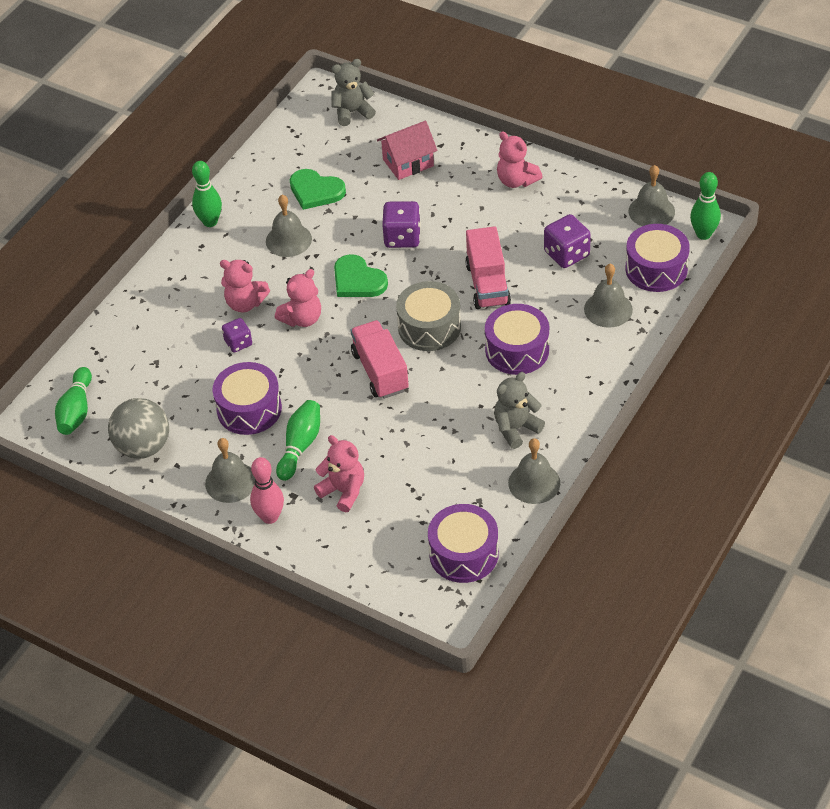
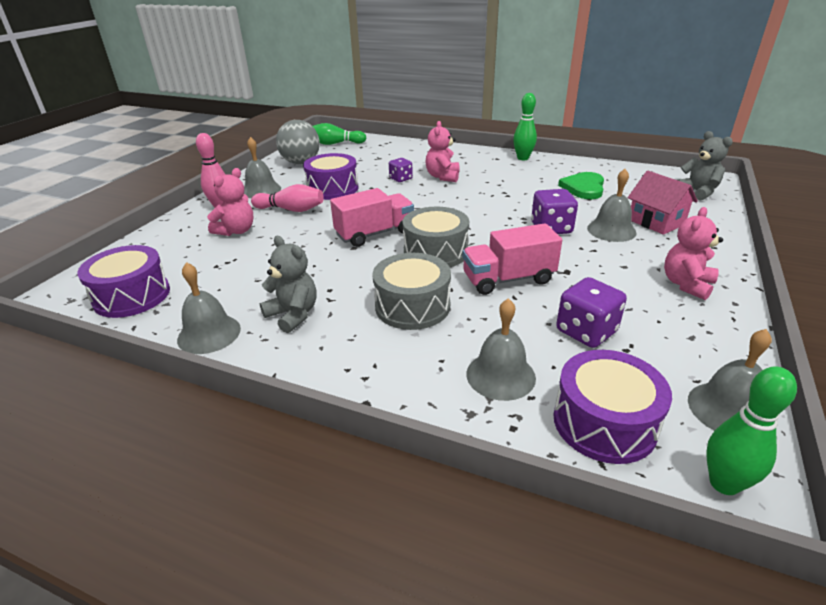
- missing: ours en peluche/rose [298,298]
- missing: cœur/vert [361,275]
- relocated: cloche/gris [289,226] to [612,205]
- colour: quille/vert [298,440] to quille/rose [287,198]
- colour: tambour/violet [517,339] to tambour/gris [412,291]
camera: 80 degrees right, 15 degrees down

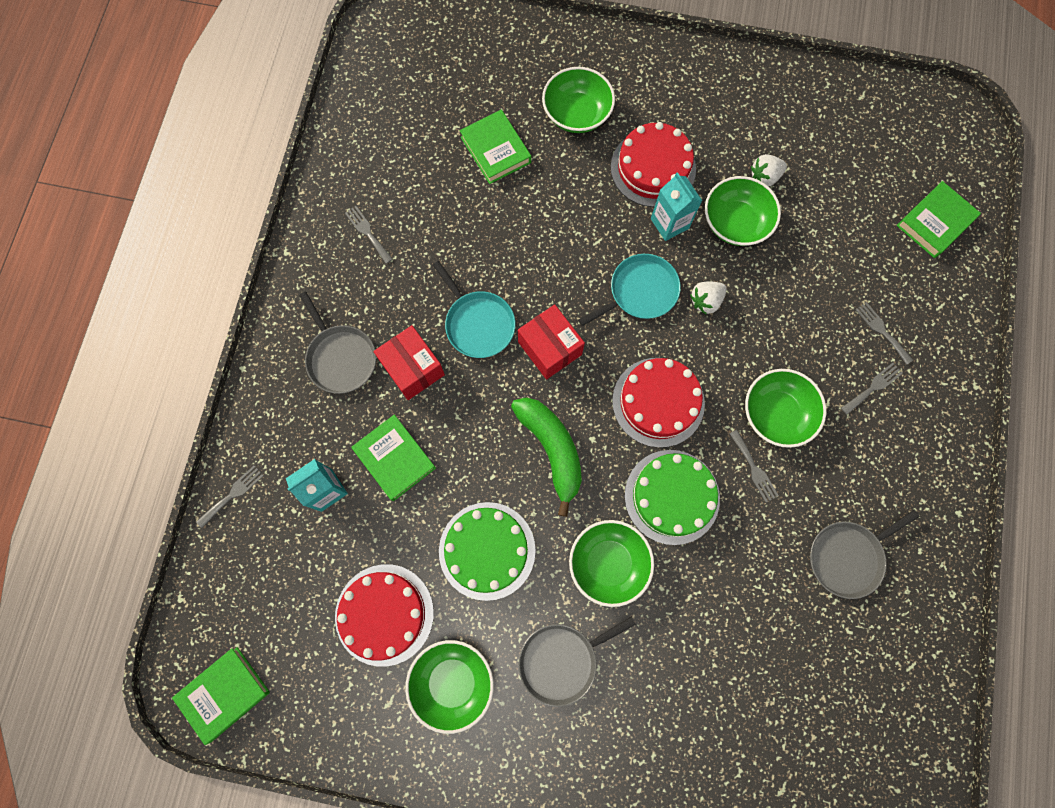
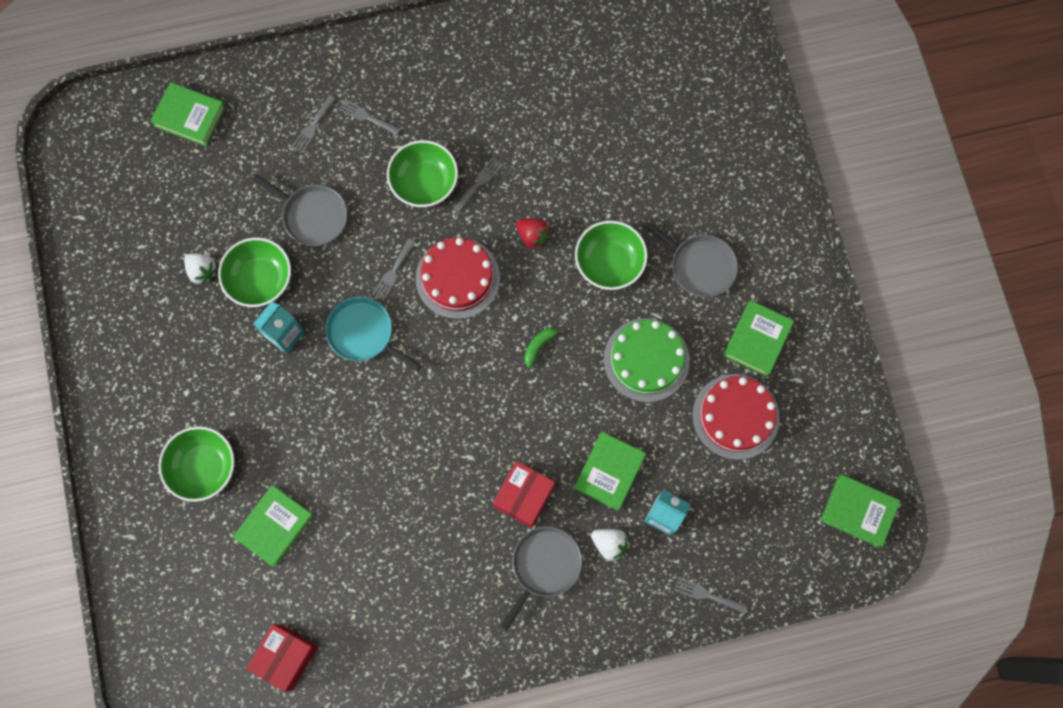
- missing: poêle/turquoise [474,309]
- missing: gâteau/rouge [653,164]
- relocated: fourchette/gris [369,235] to [393,270]
- relocated: boîte/rouge [551,342] to [282,658]
- relocated: fraise/blanc [708,297] to [609,545]
- relocated: poêle/gris [864,554] to [300,210]
- exchanged: bol/vert [449,687] to livre/vert [758,338]
- exchanged: gâteau/vert [672,497] to fraise/rouge [533,233]
- size: banane/vert [546,457] = [544,348] x0.46
camera: 115 degrees left, 0 degrees up

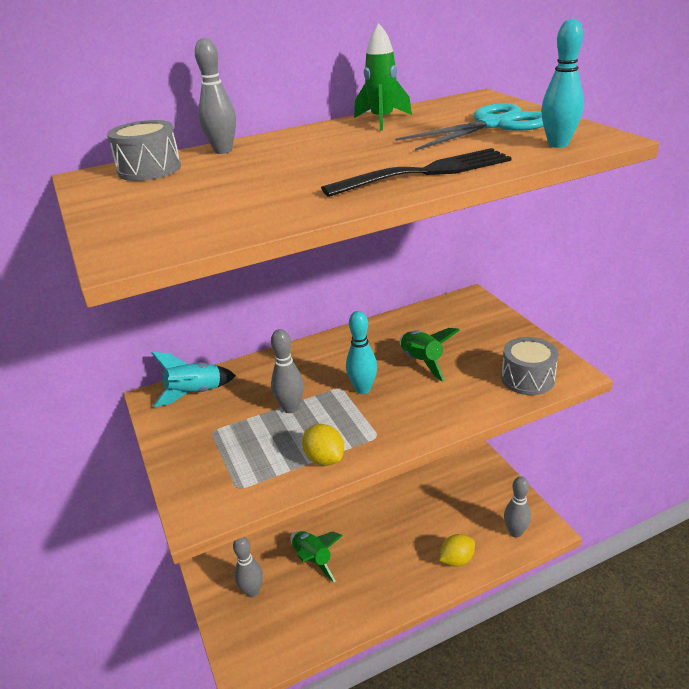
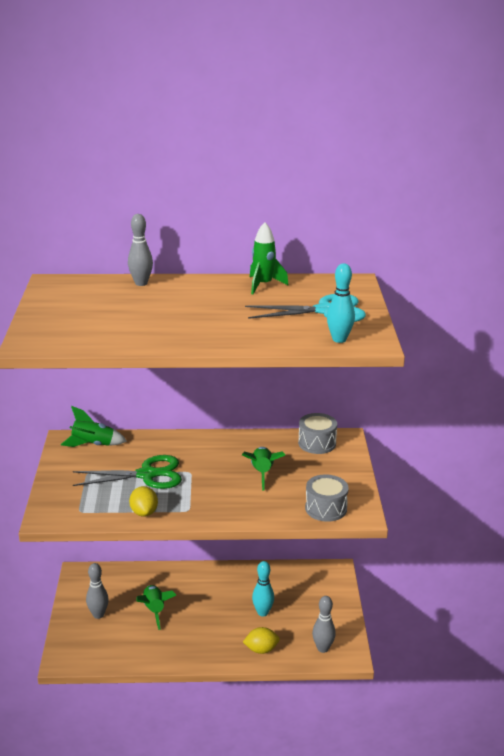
- missing: fourchette/noir [416,172]
- relocated: tambour/gris [144,150] to [317,433]
- relocated: quille/turquoise [361,352] to [263,589]
- exchanged: quille/gris [287,371] to ciseaux/vert [127,472]
- colour: fusée/turquoise [193,379] to fusée/vert [94,426]
camera: 20 degrees right, 5 degrees down

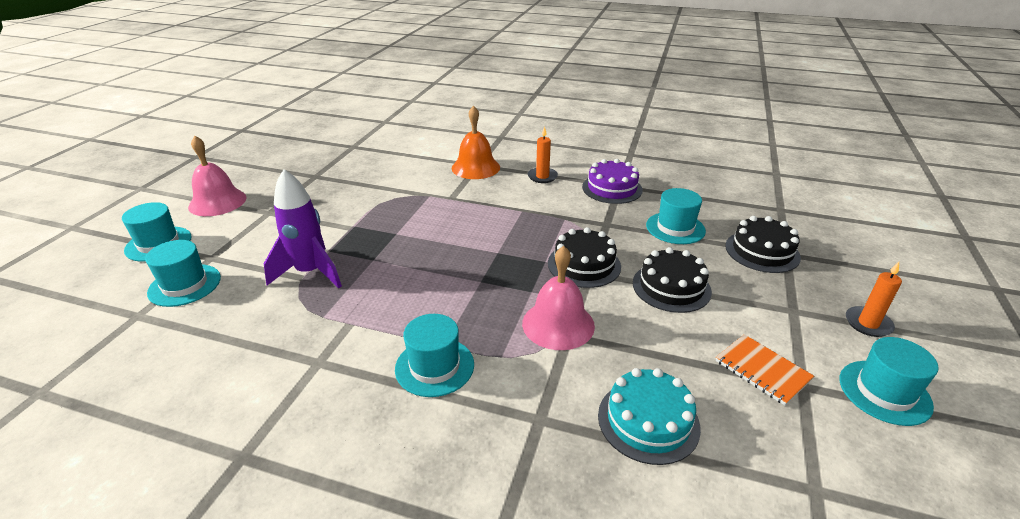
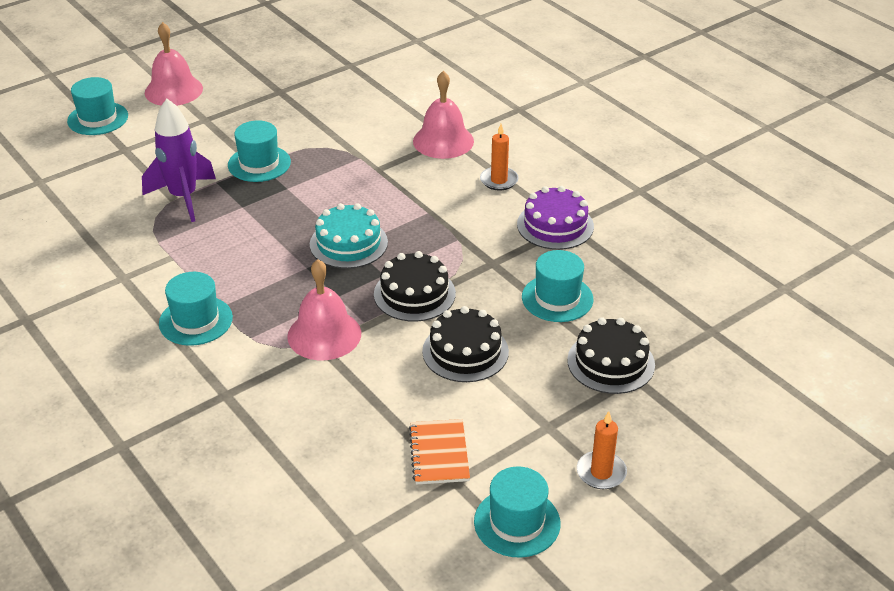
- relocated: chapeau/turquoise [183,273] to [259,151]
- relocated: gâteau/turquoise [649,416] to [349,236]
- colour: cloche/orange [476,142] to cloche/rose [443,115]
camera: 35 degrees right, 5 degrees up

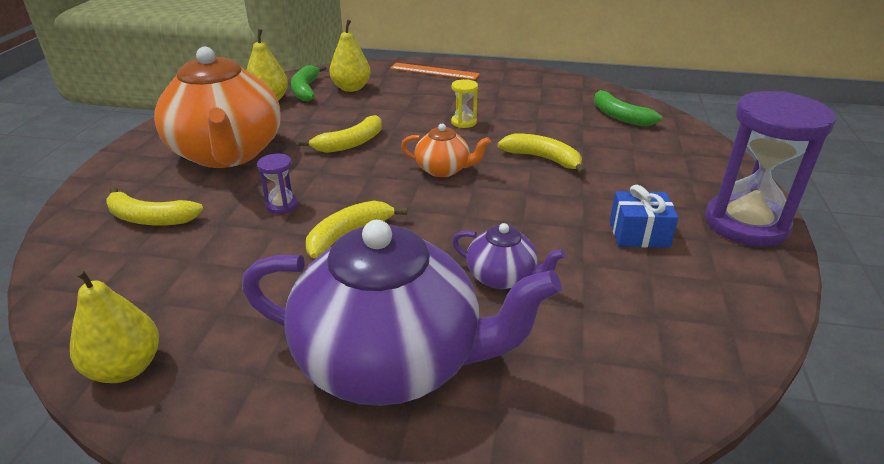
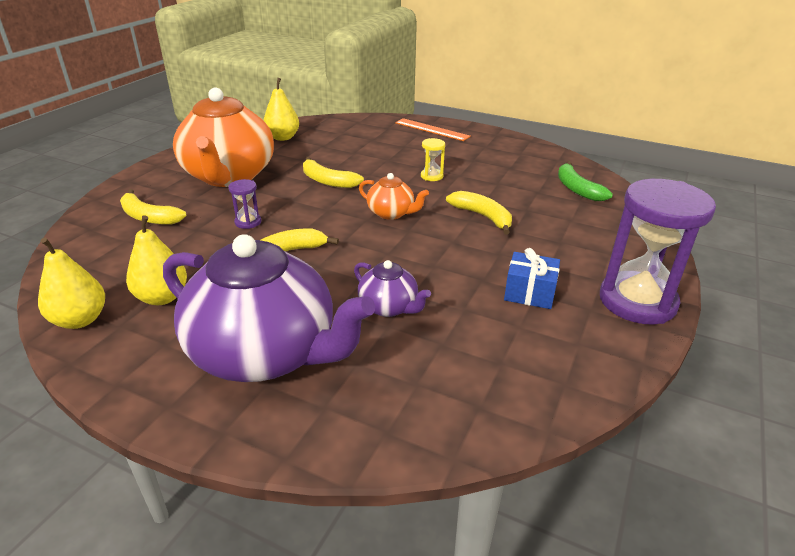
- missing: banane/vert [308,83]
- relocated: poire/jaune [350,55] to [156,260]
- spun: banane/jaune [340,134] = [333,172] 60 degrees clockwise
camera: 15 degrees right, 0 degrees up

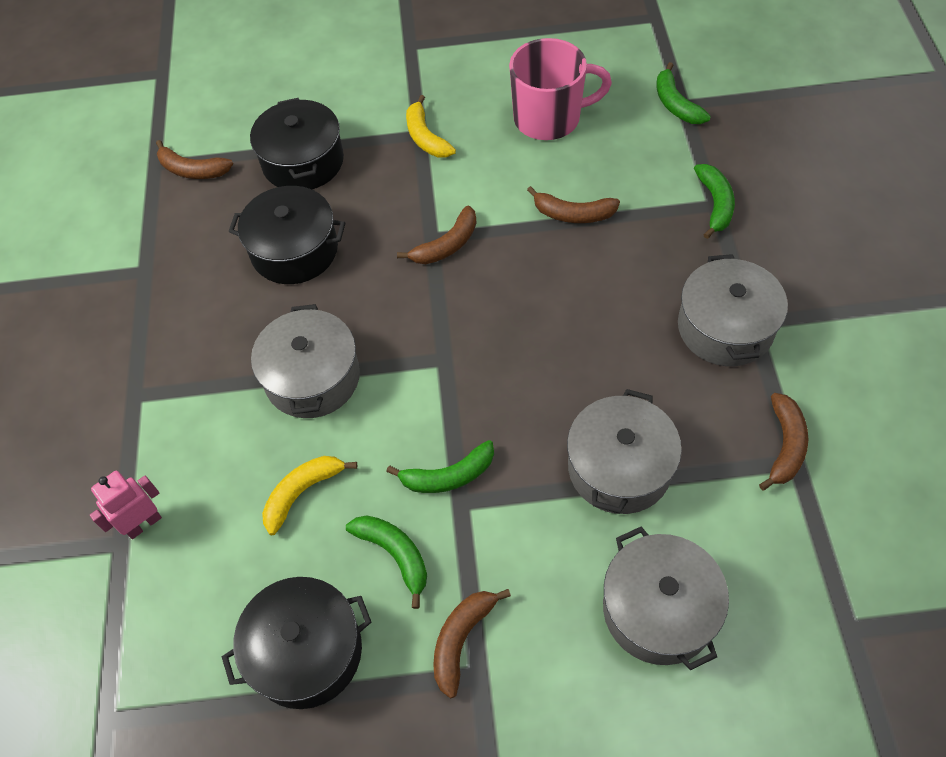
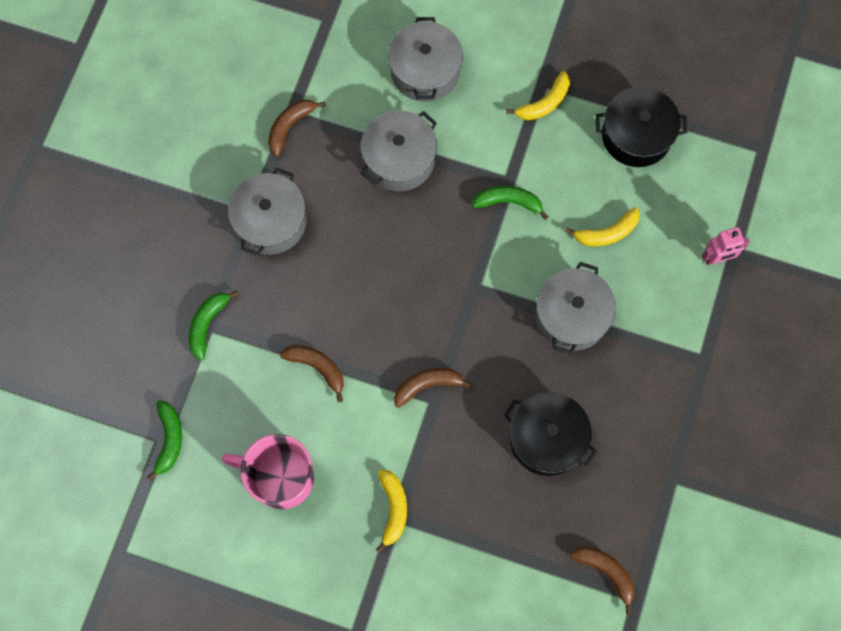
- missing: marmite/noir [297,143]
- missing: banane/vert [386,562]
- colour: banane/marron [472,644] to banane/jaune [538,95]
camera: 160 degrees left, 15 degrees up

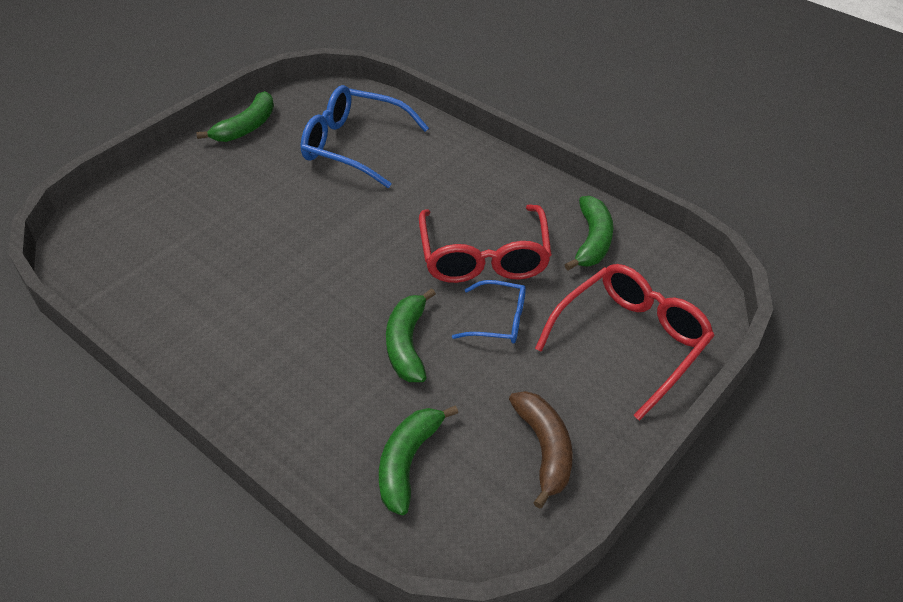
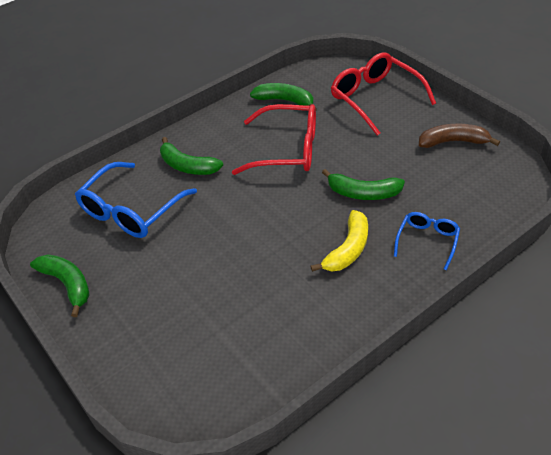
- appeared: banane/jaune [339,241]
- relocated: banane/vert [418,460] to [191,156]
- relocated: lunettes/bleu [489,311] to [427,241]
camera: 75 degrees left, 0 degrees up

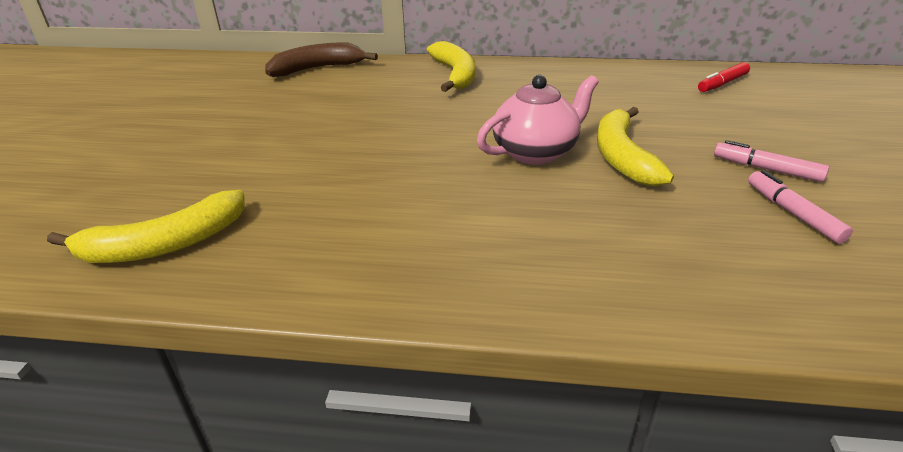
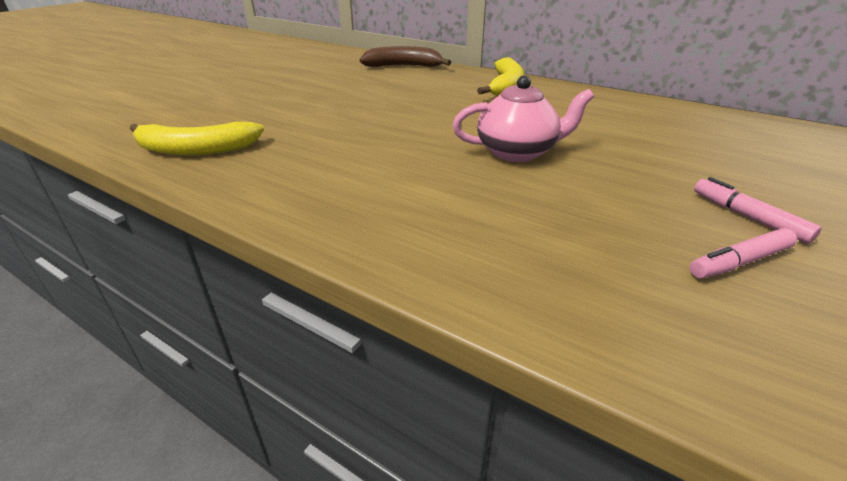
- missing: banane/jaune [635,147]
- missing: feutre/rouge [724,77]
- spun: feutre/rose [800,207] = [743,253] 120 degrees counterclockwise
camera: 25 degrees right, 0 degrees up

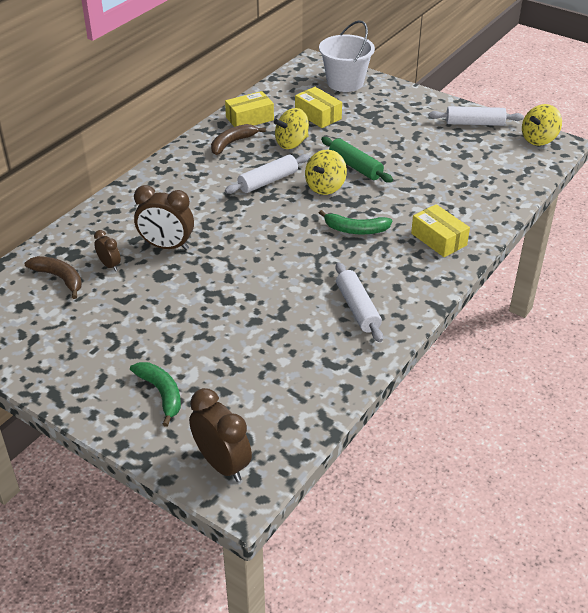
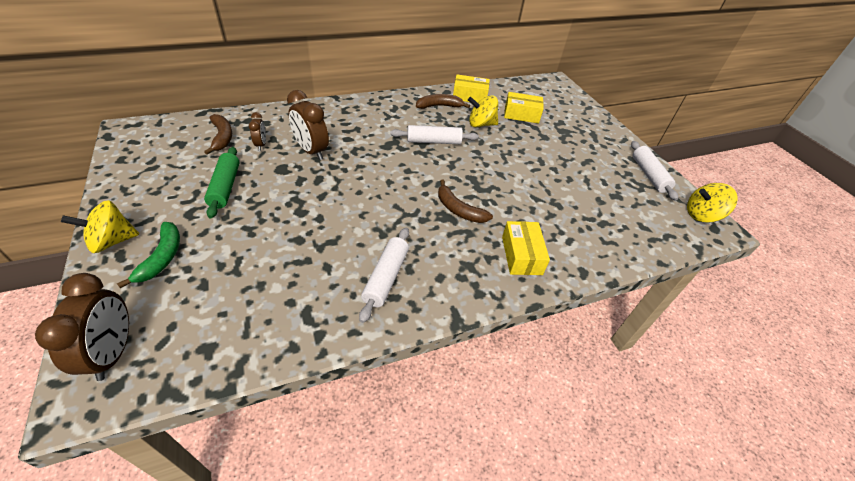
- missing: seau/blanc [347,56]
- relocated: toupie/jaune [326,172] to [100,226]
- relocated: rouleau à pâtisserie/vert [357,160] to [221,182]
- colour: banane/vert [355,222] to banane/marron [465,201]
- spun: boîte/jaune [318,107] = [524,108] 75 degrees counterclockwise
- spun: rouleau à pâtisserie/blanc [476,116] = [654,171] 45 degrees clockwise
camera: 30 degrees right, 5 degrees up

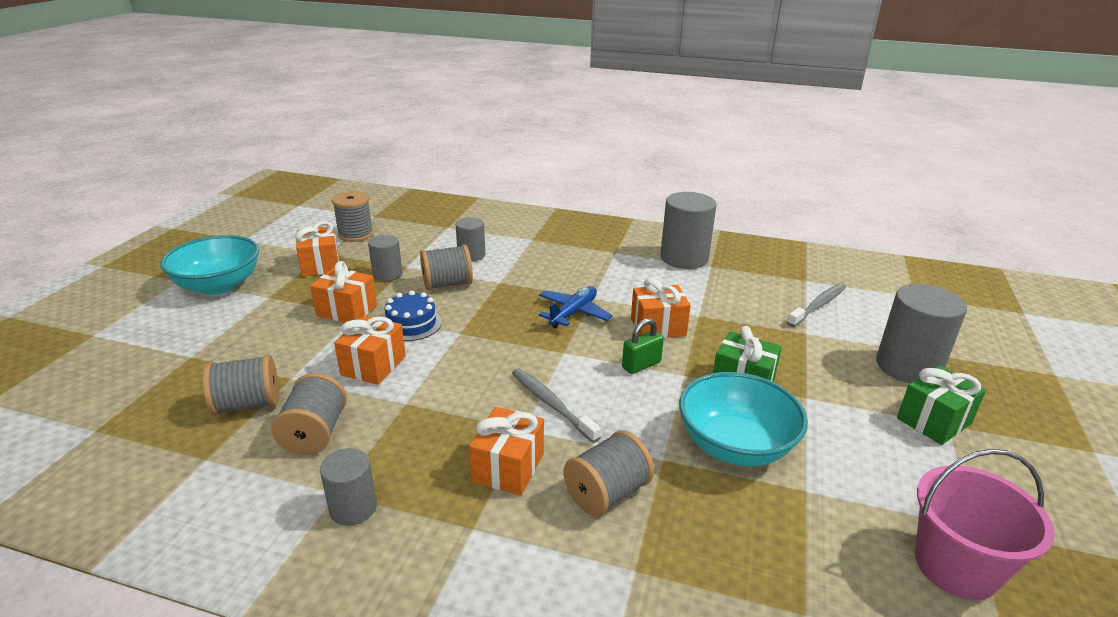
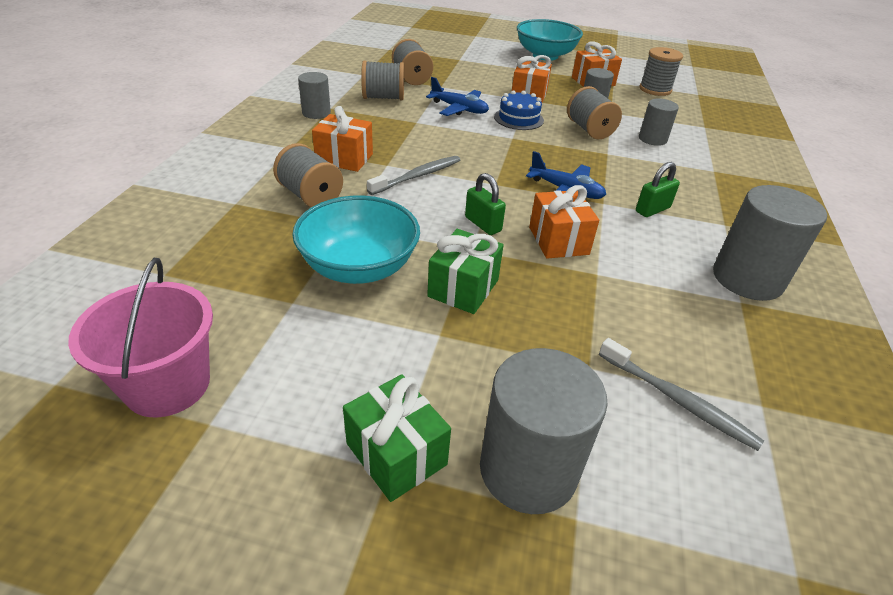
- appeared: cadenas/vert [658,189]
- exchanged: cadeau/orange [370,350] to avion/bleu [457,96]
camera: 85 degrees right, 10 degrees up

